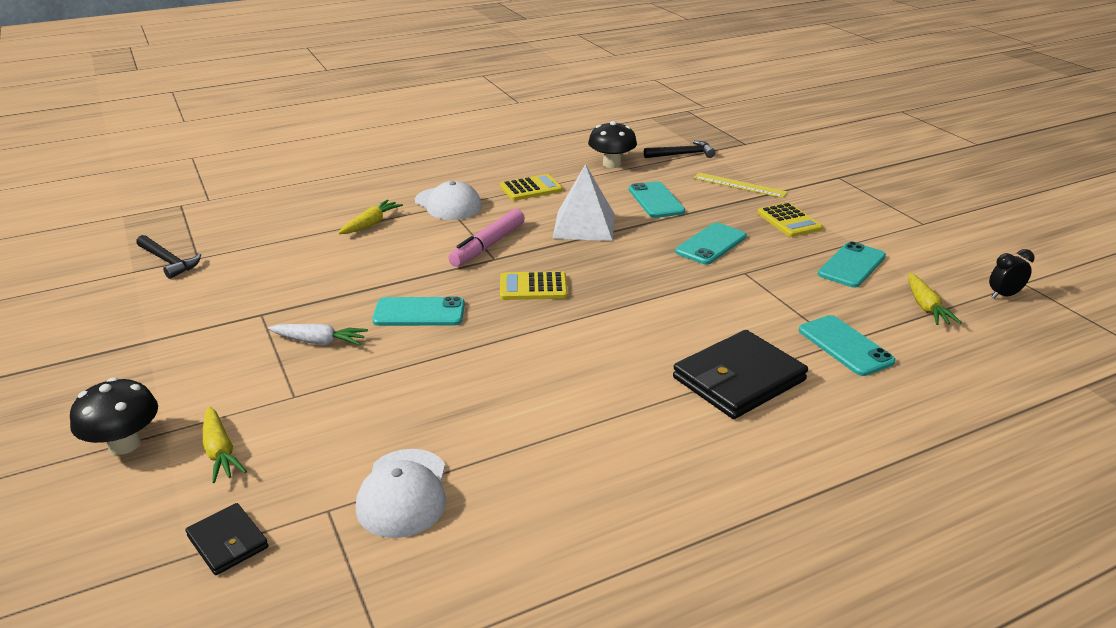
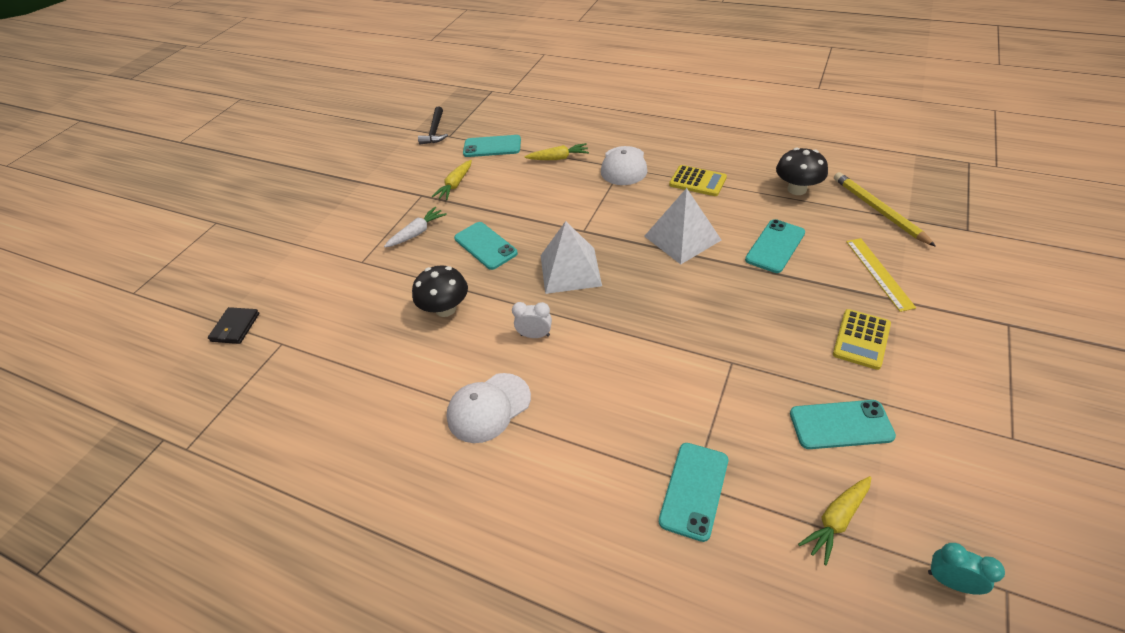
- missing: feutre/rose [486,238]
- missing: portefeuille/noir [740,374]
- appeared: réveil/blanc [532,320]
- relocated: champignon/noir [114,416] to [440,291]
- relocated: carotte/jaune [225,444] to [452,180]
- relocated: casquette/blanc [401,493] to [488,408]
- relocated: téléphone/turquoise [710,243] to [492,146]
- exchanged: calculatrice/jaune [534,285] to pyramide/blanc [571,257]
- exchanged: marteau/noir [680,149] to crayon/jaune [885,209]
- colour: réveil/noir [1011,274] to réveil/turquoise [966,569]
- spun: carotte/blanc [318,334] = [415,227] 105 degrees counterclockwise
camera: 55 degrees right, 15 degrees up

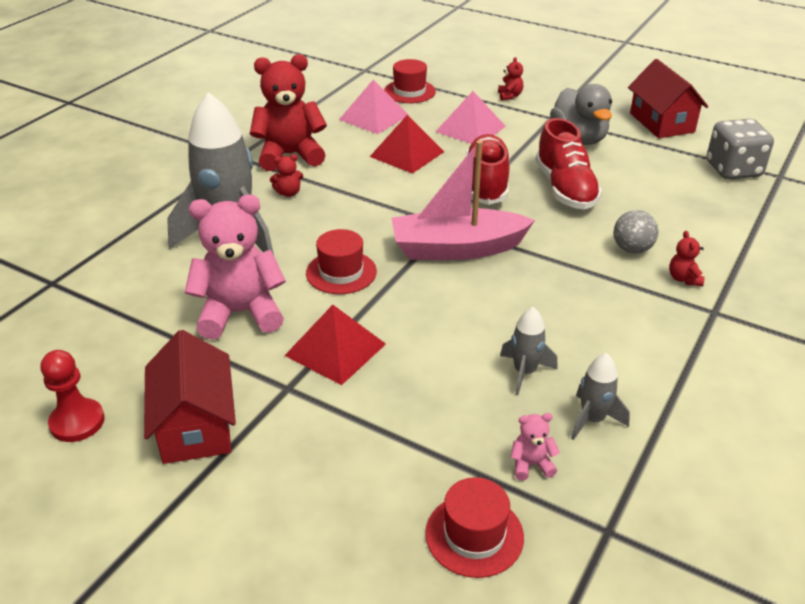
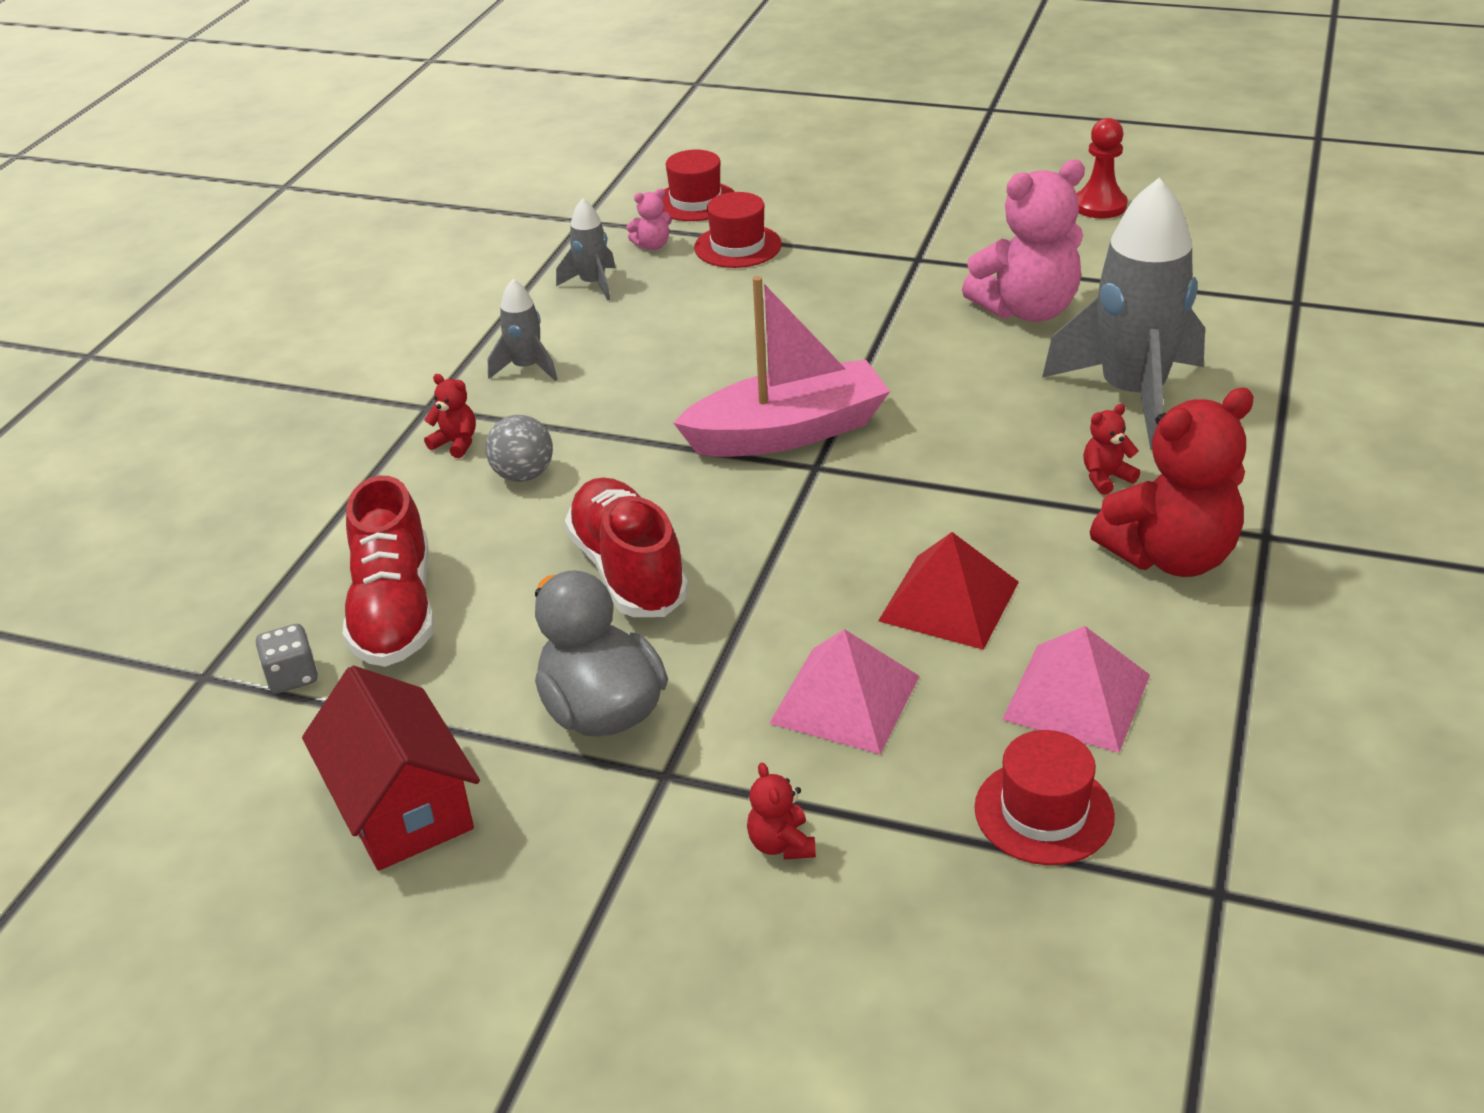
- missing: maison/rouge [190,397]
- missing: pyramide/rouge [335,345]
- relocated: chapeau/rouge [341,261] to [738,230]
- relocated: chaussure/rouge [487,169] to [388,571]
- relocated: fusée/gris [529,351] to [523,330]
- spun: ours en peluche/rouge [687,258] = [450,416] 45 degrees counterclockwise
- size: dé/gris [740,149] = [287,659] x0.52
camera: 170 degrees right, 0 degrees up

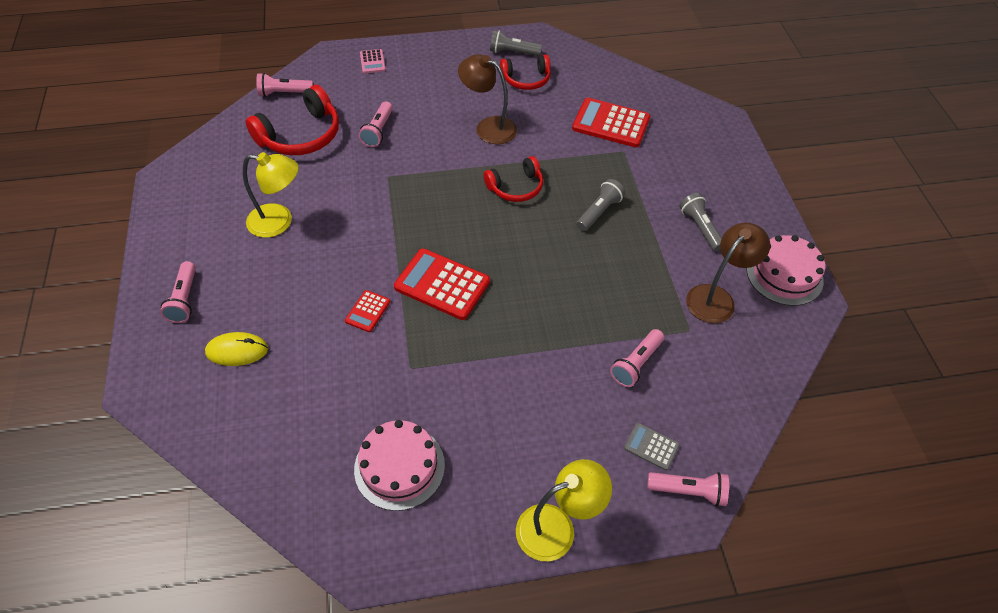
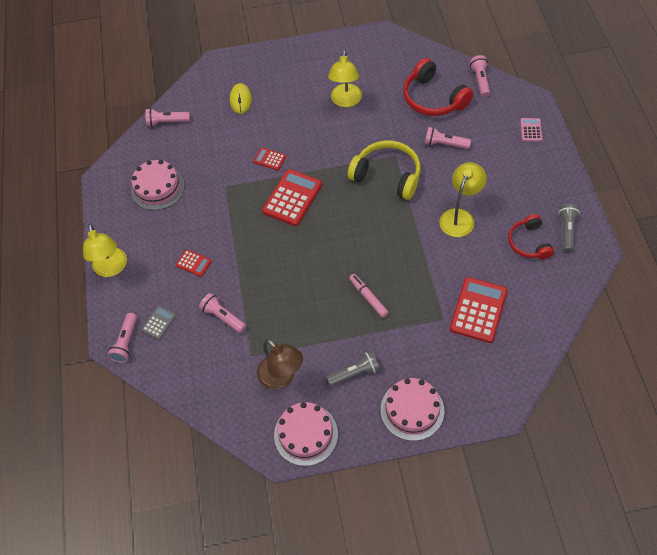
- missing: casque audio/rouge [513,179]
- appeared: calculatrice/rouge [194,263]
- appeared: casque audio/jaune [384,170]
- appeared: gâteau/rose [412,409]
- relocated: lampe de poche/rose [178,292] to [167,117]
- exchanged: lampe de poche/gris [600,205] to feutre/rose [369,296]
- colour: lampe/marron [487,99] to lampe/jaune [462,199]
- spun: calculatrice/rose [373,61] = [531,130] 105 degrees clockwise
camera: 95 degrees right, 5 degrees up

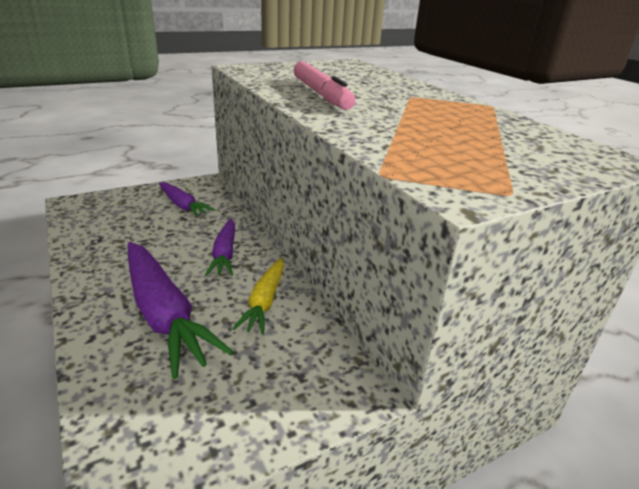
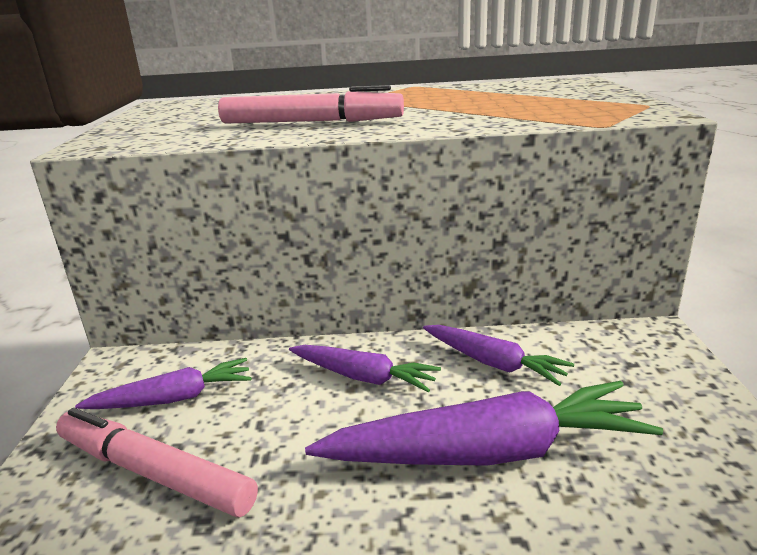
- appeared: feutre/rose [157,462]
- colour: carotte/jaune [258,296] to carotte/violet [498,355]
camera: 60 degrees left, 5 degrees down

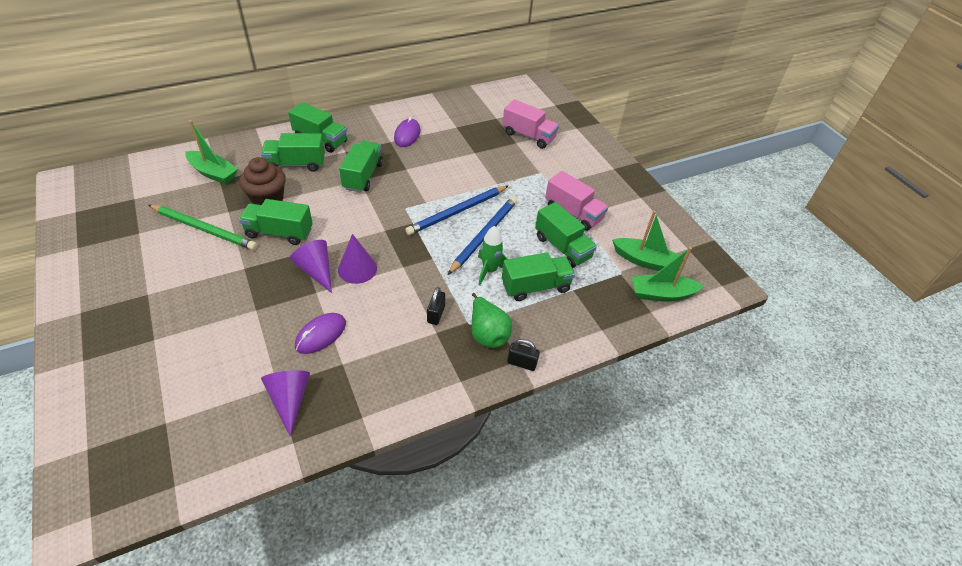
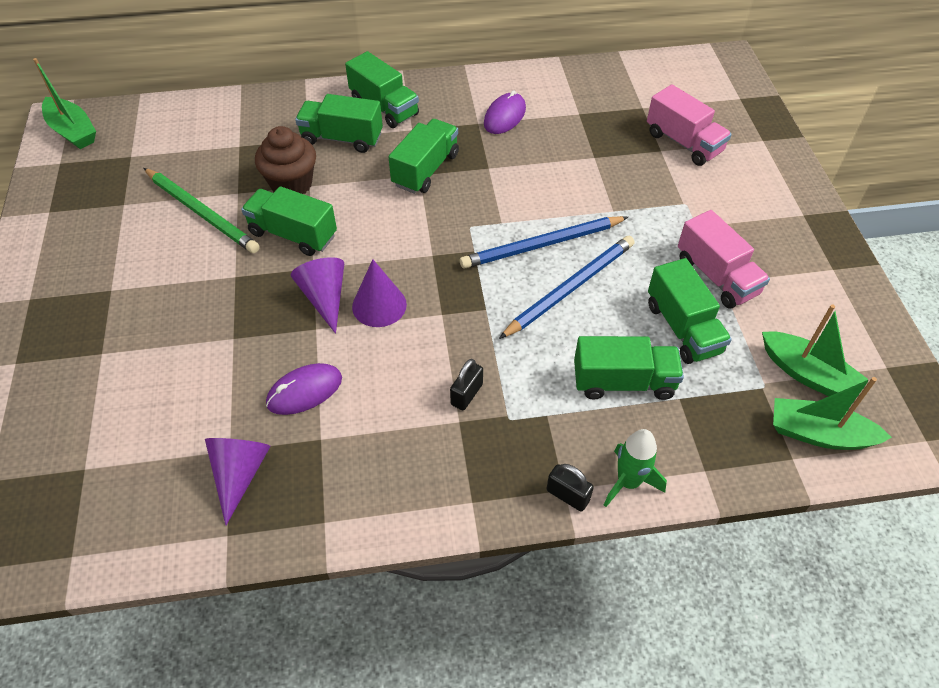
- missing: poire/vert [491,320]
- relocated: bateau/vert [211,152] to [64,103]
- relocated: fusée/vert [493,255] to [635,468]
camera: 20 degrees right, 5 degrees up

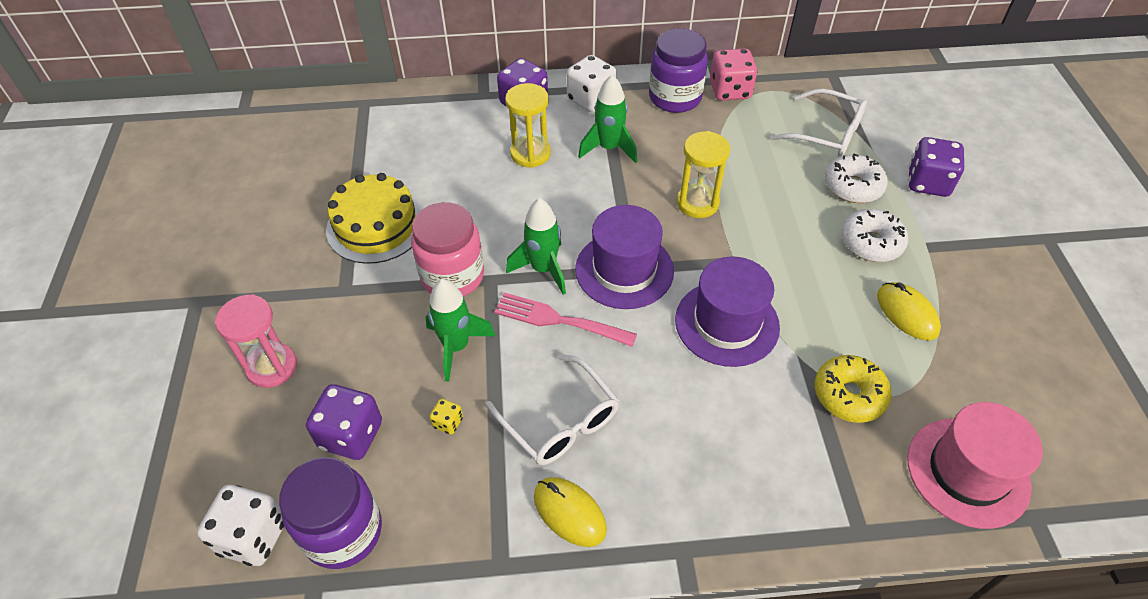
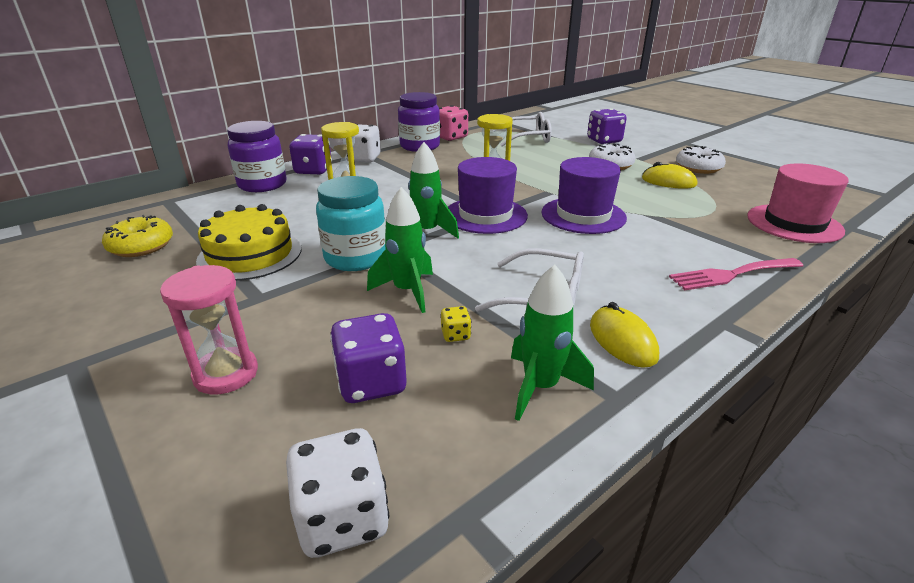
- relocated: bocal/violet [330,513] to [257,156]
- relocated: fourchette/rose [565,319] to [736,274]
- relocated: fusée/vert [607,119] to [552,343]
- relocated: beignet/jaune [853,389] to [137,236]
- relocated: beignet/blanc [856,178] to [701,160]
- colour: bocal/rose [447,249] to bocal/turquoise [351,223]
- spun: souris/jaune [570,512] = [624,335] 60 degrees clockwise
camera: 35 degrees left, 20 degrees down

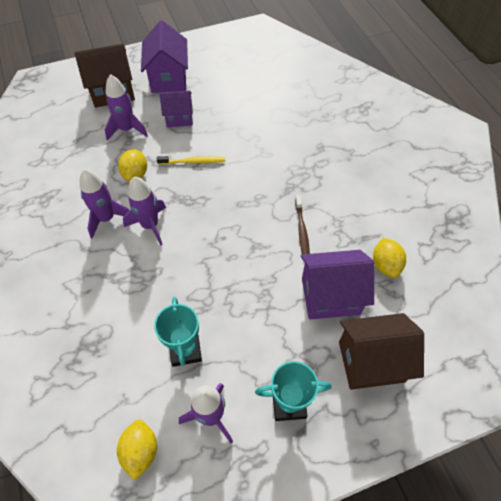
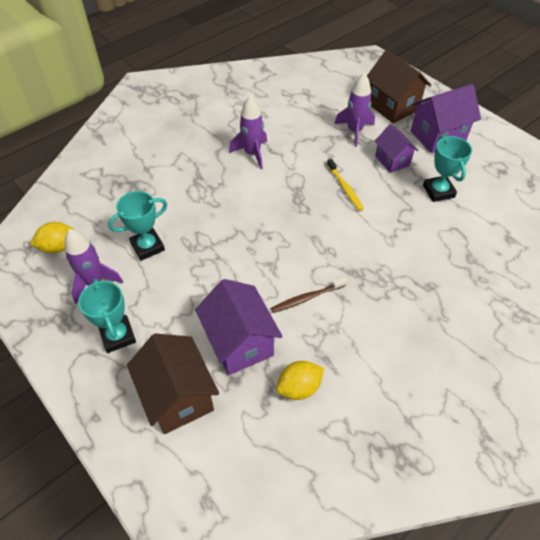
- missing: citron/jaune [132,165]
- missing: fusée/violet [144,210]
- appeared: trophée/turquoise [447,169]
camera: 70 degrees right, 5 degrees down

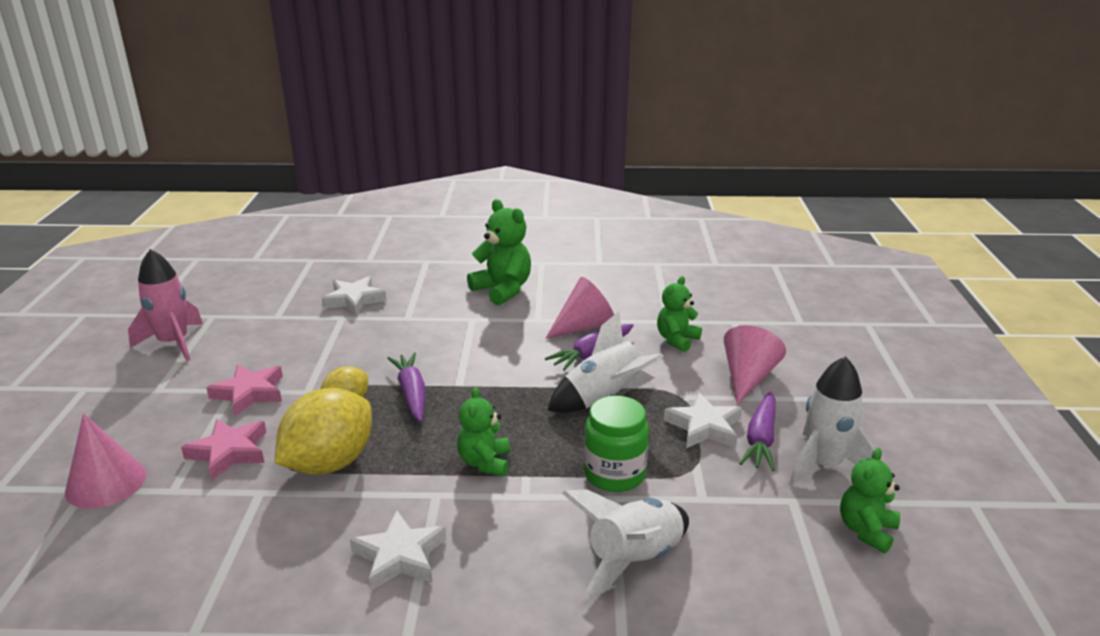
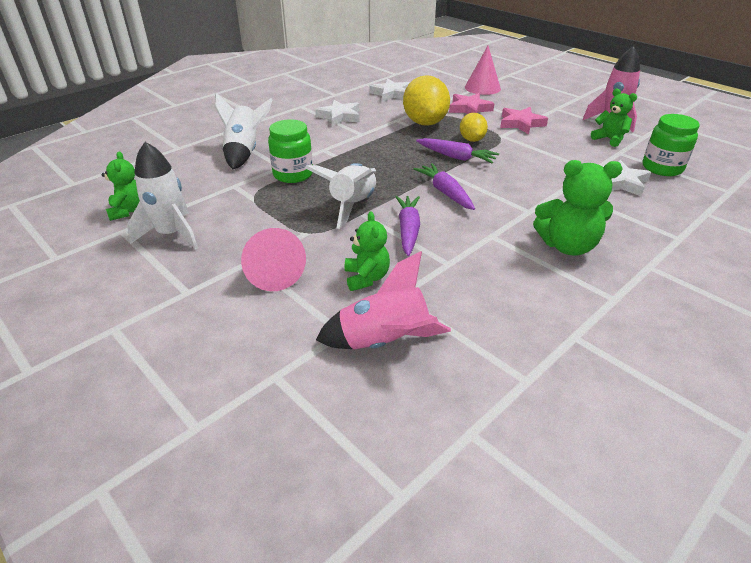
- missing: cône/rose [579,308]
- appeared: fusée/rose [383,300]
- appeared: bocal/vert [671,145]
- relocated: ours en peluche/vert [483,431] to [614,118]
- relocated: étoile/blanc [703,420] to [390,90]
- relocated: carotte/violet [757,431] to [444,186]
camera: 135 degrees right, 10 degrees up

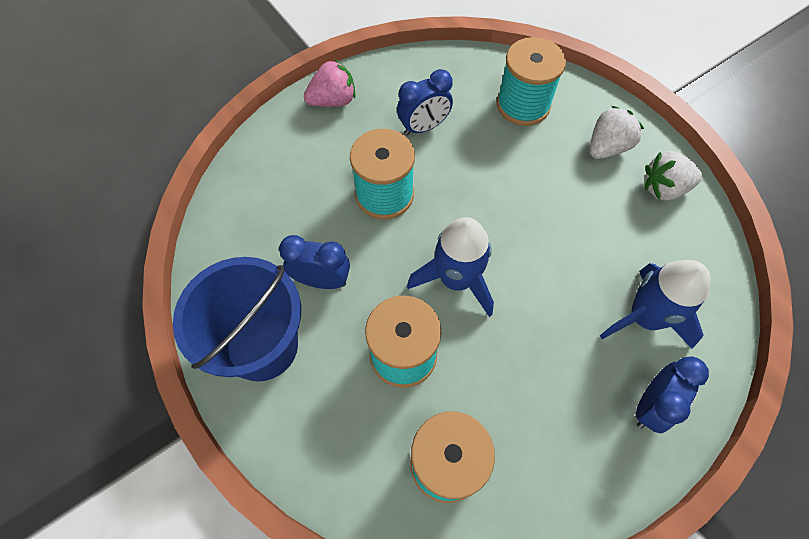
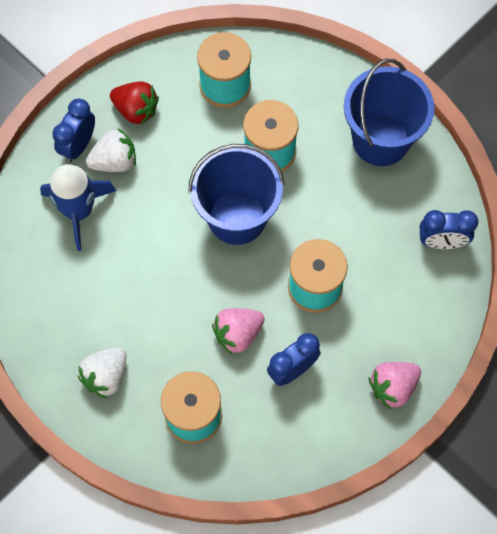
- appeared: fraise/rouge [134,103]
- appeared: fraise/rose [238,331]
- relocated: réveil/bleu [314,262] to [449,229]
- relocated: fraise/blanc [674,176] to [111,150]
- exchanged: fusée/bleu [450,267] to seau/bleu [236,194]
camera: 170 degrees right, 5 degrees up

